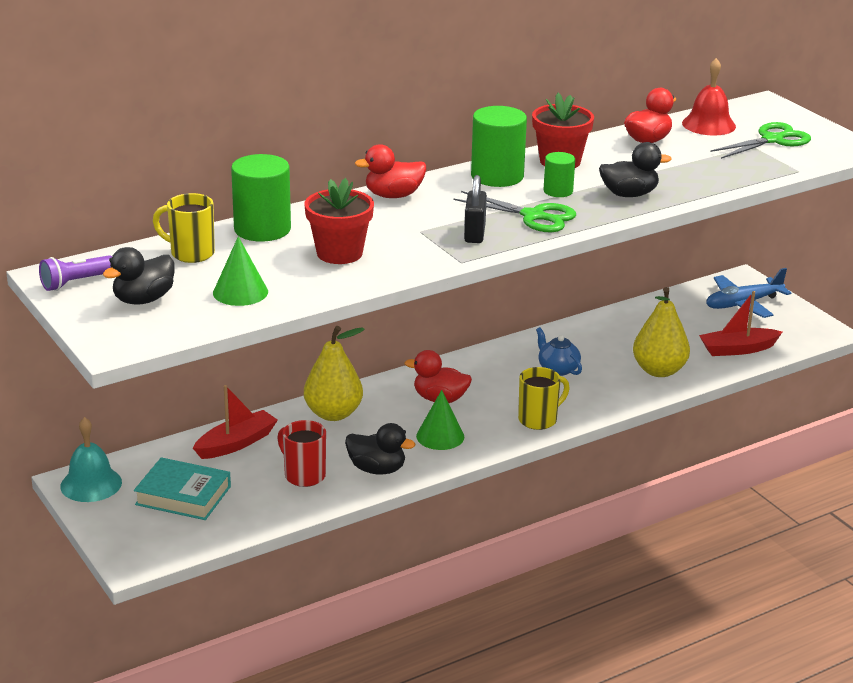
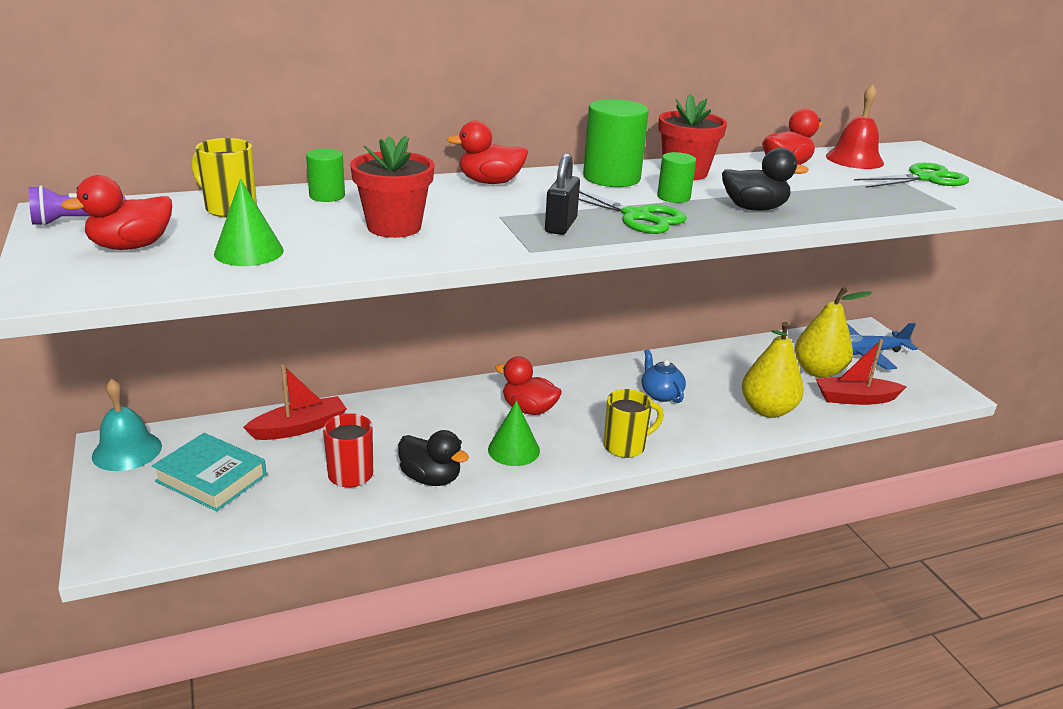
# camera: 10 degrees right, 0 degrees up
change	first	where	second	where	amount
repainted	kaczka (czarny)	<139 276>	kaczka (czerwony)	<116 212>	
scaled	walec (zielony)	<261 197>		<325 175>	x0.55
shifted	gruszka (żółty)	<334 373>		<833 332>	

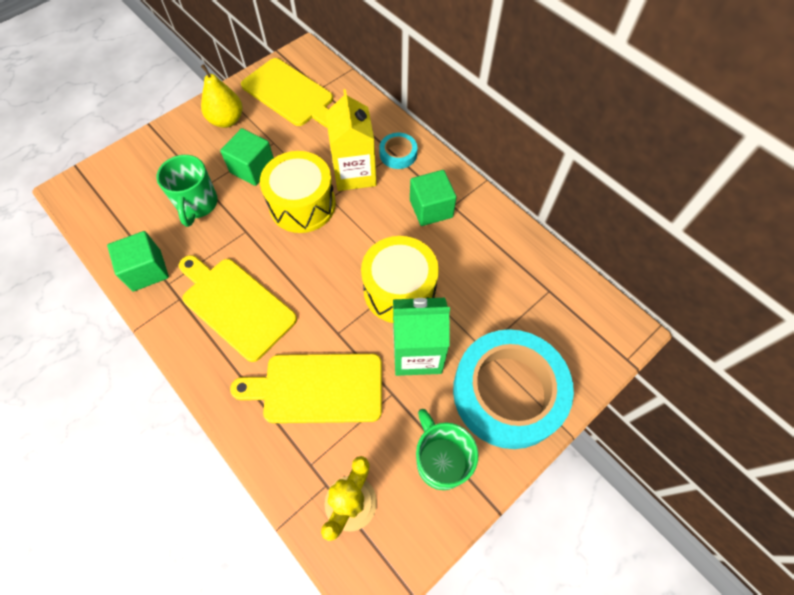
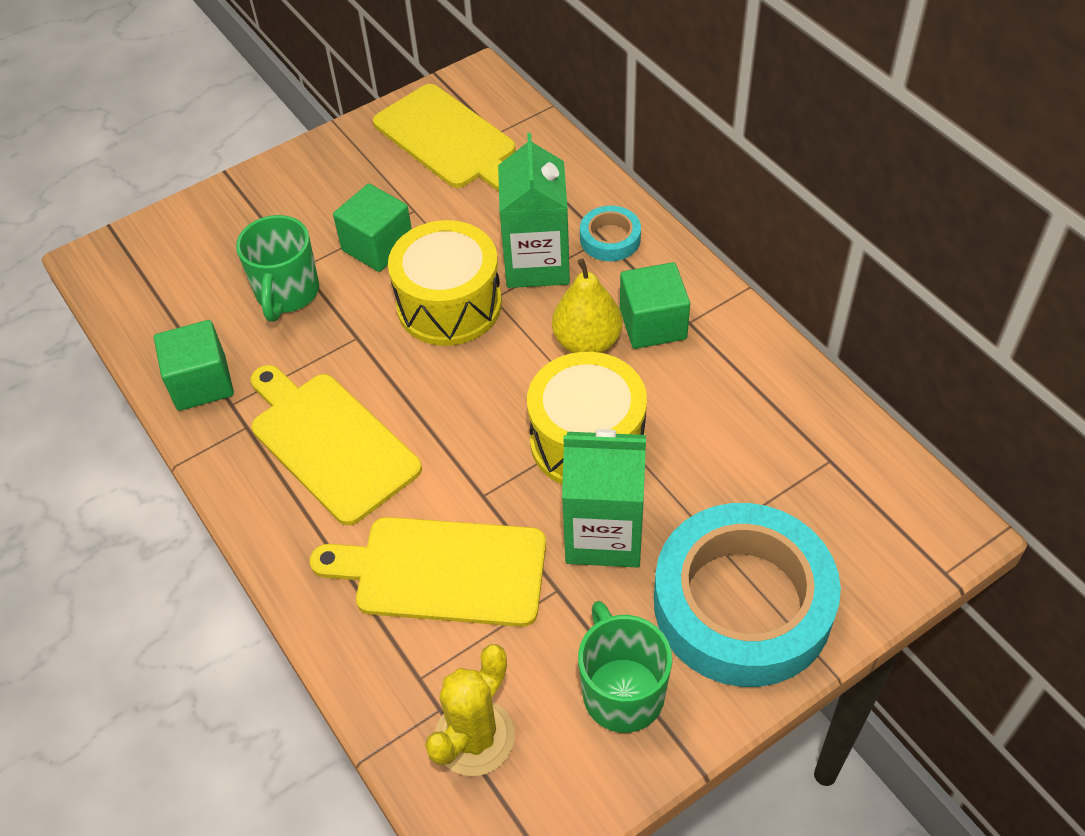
# camera: 10 degrees right, 10 degrees down
change	first	where	second	where	amount
shifted	gruszka (żółty)	<222 96>		<587 305>	
repainted	karton mleka (żółty)	<351 140>	karton mleka (zielony)	<534 210>	

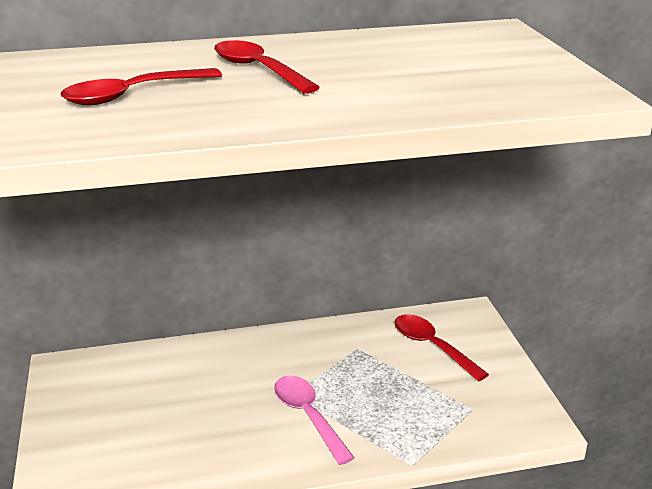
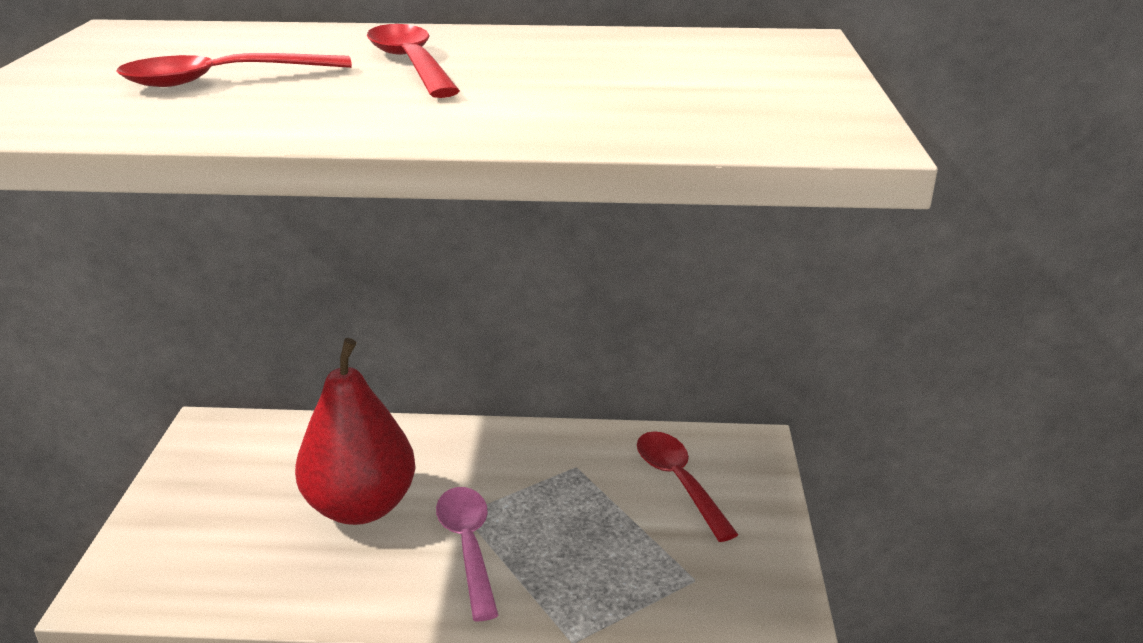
# camera: 15 degrees right, 0 degrees up
change	first	where	second	where	amount
new			gruszka (czerwony)	<355 431>	

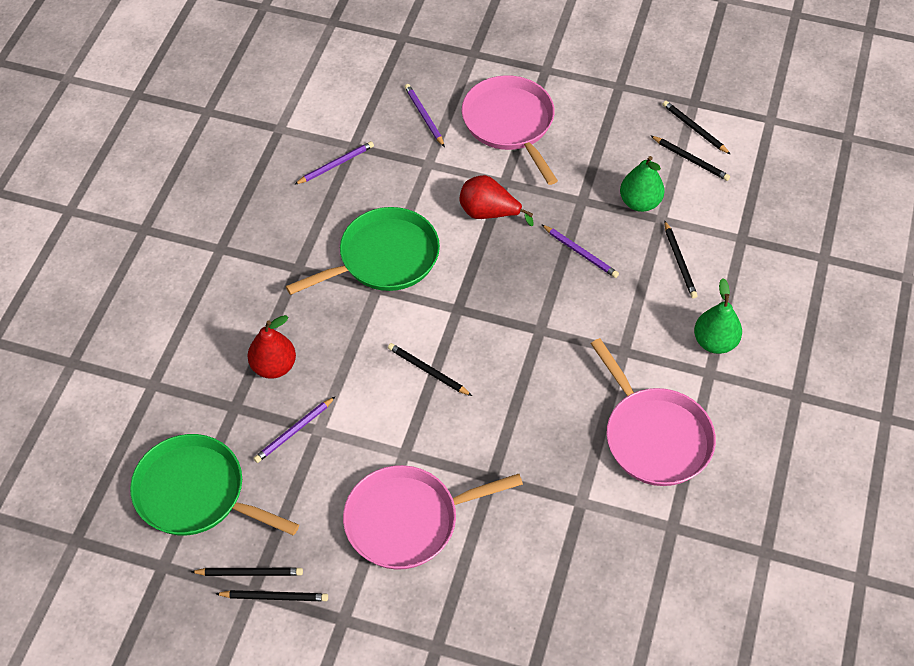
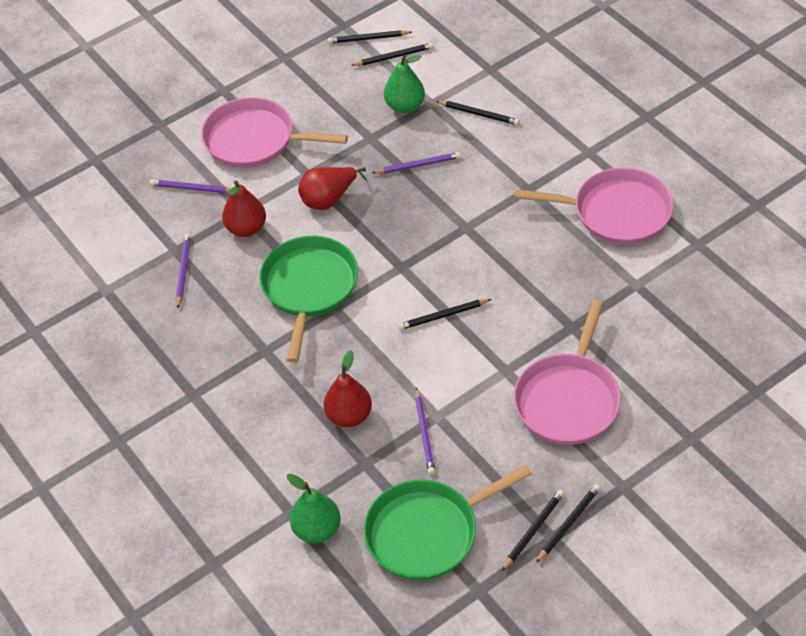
# camera: 50 degrees left, 5 degrees down
change	first	where	second	where	amount
shifted	gruszka (zielony)	<718 316>		<314 508>	
new			gruszka (czerwony)	<244 208>	

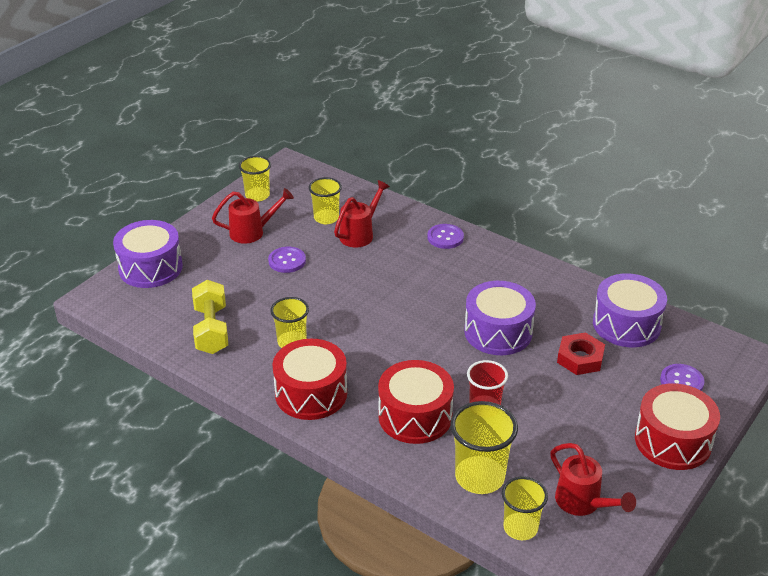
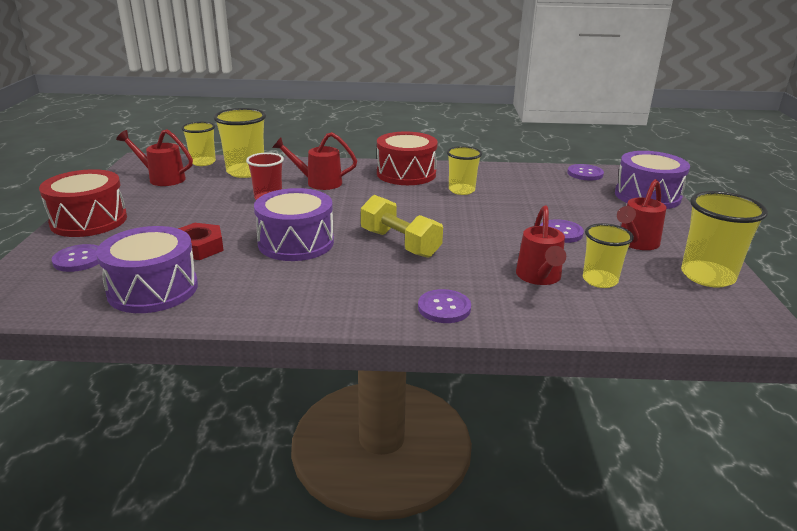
# camera: 145 degrees right, 10 degrees down
change	first	where	second	where	amount
shifted	hantel (żółty)	<210 317>		<402 226>	
scaled	szklanka (żółty)	<255 179>		<724 239>	x1.51
swapped	bęben (czerwony)	<416 402>	konewka (czerwony)	<314 161>	
new			guzik (fioletowy)	<586 172>	

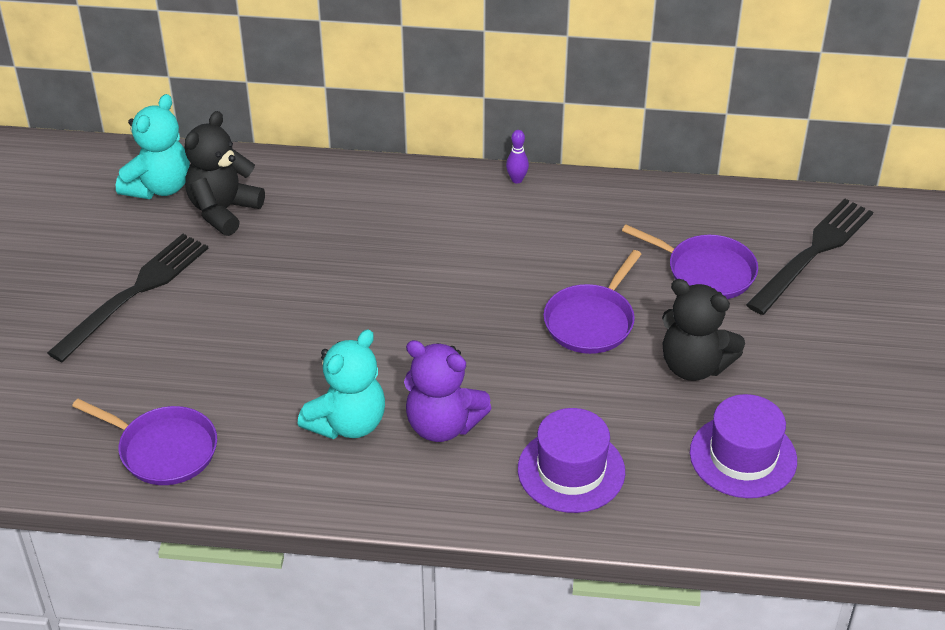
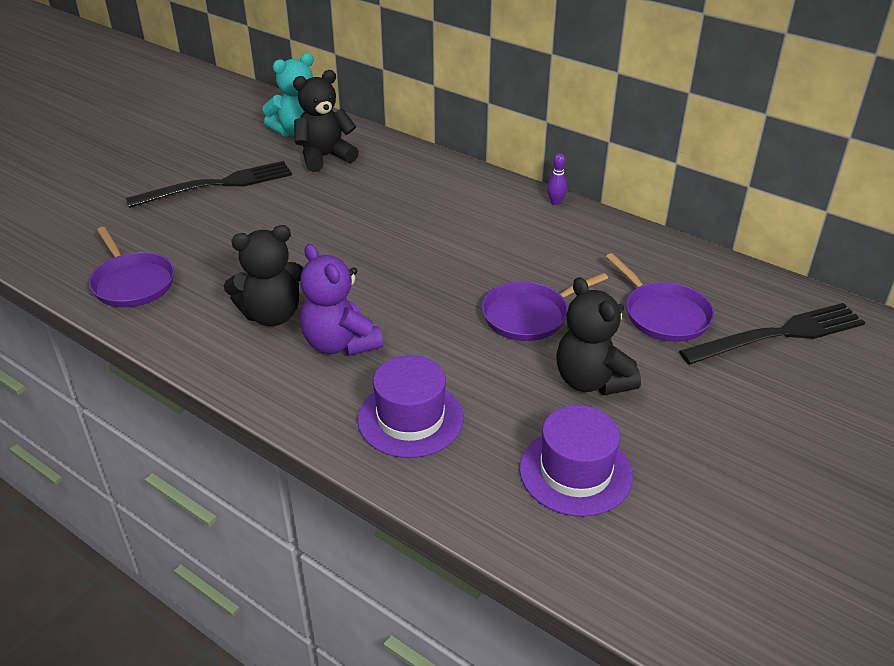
# camera: 30 degrees right, 5 degrees down
change	first	where	second	where	amount
repainted	miś (turkusowy)	<341 384>	miś (czarny)	<264 275>	

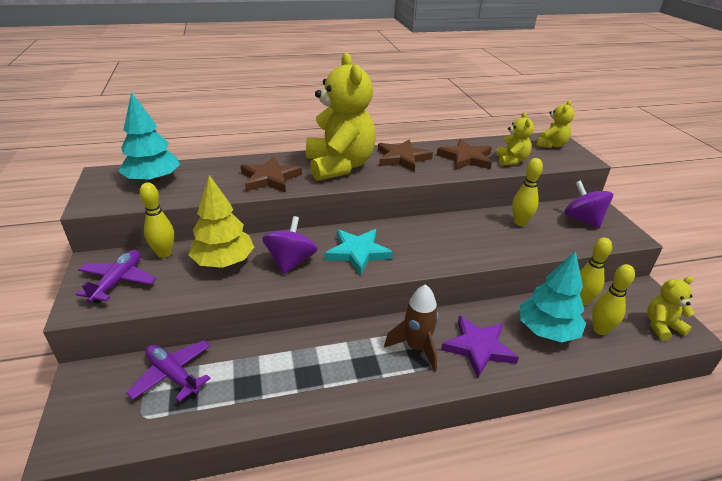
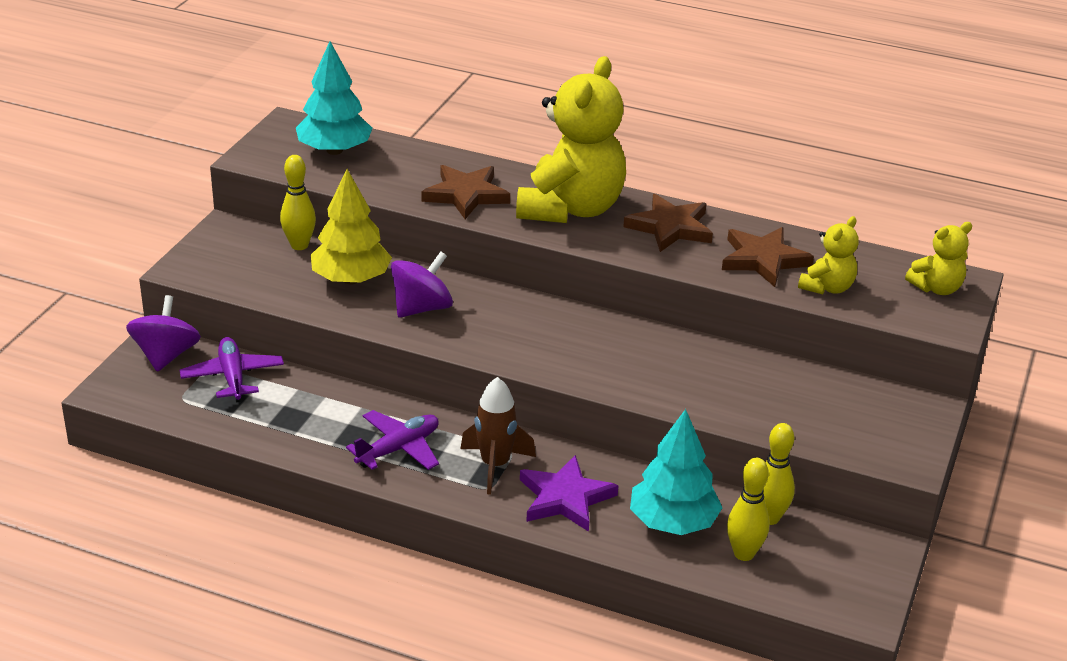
# camera: 35 degrees right, 0 degrees up
change	first	where	second	where	amount
shifted	samolot (fioletowy)	<116 277>		<392 440>	
gone	gwiazda (turkusowy)	<359 252>			
gone	kręgiel (żółty)	<527 192>			
shifted	bączek (fioletowy)	<588 204>		<163 333>	
gone	miś (żółty)	<670 308>			

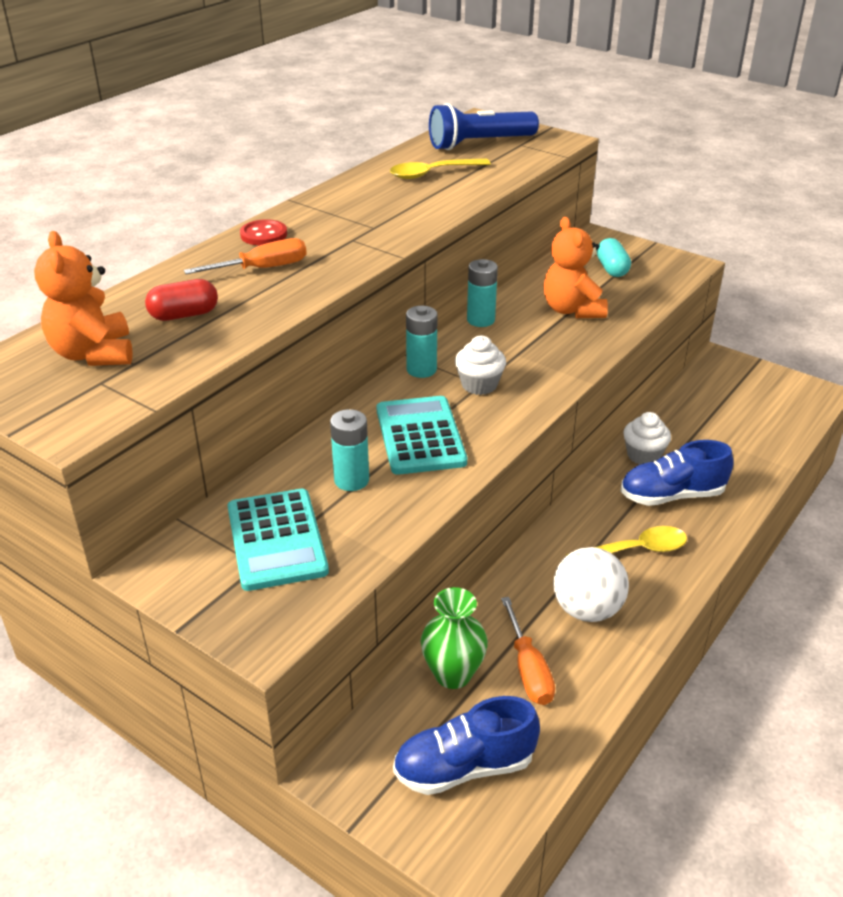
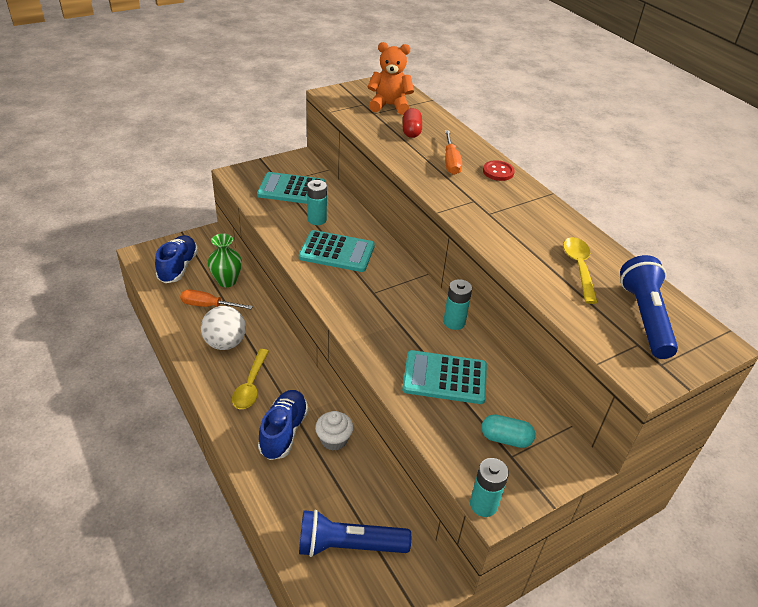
# camera: 110 degrees right, 5 degrees up
change	first	where	second	where	amount
shifted	bateria (turkusowy)	<421 342>		<489 487>	
gone	muffinka (biały)	<480 365>			
swapped	miś (pomarańczowy)	<576 267>	kalkulator (turkusowy)	<444 377>	
new			latarka (niebieski)	<355 533>	

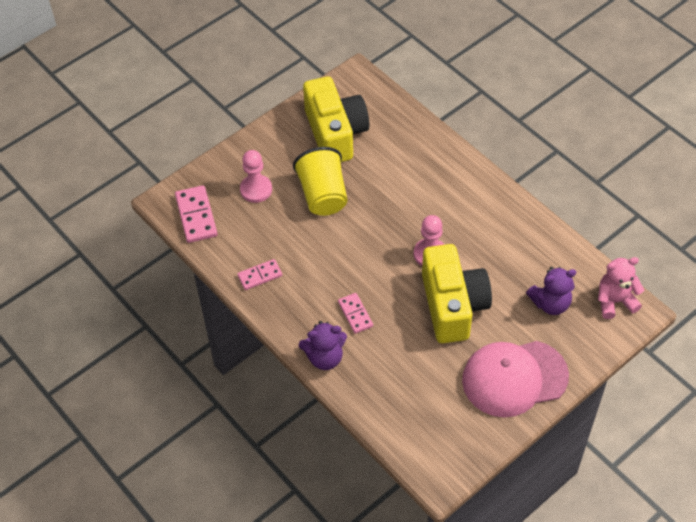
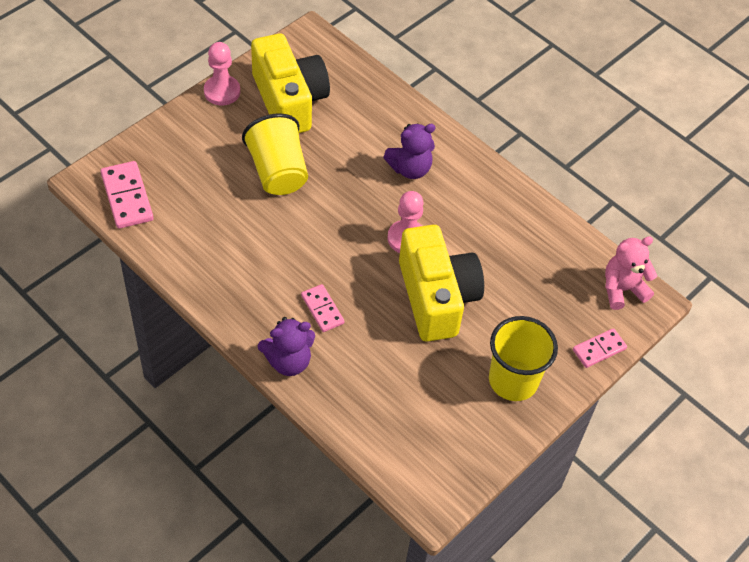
# camera: 10 degrees left, 0 degrees up
change	first	where	second	where	amount
shifted	kostka domina (różowy)	<259 274>		<600 348>	
shifted	pionek (różowy)	<256 176>		<222 73>	
swapped	czapka (różowy)	<515 379>	szklanka (żółty)	<523 358>	
shifted	miś (fioletowy)	<551 291>		<409 151>	

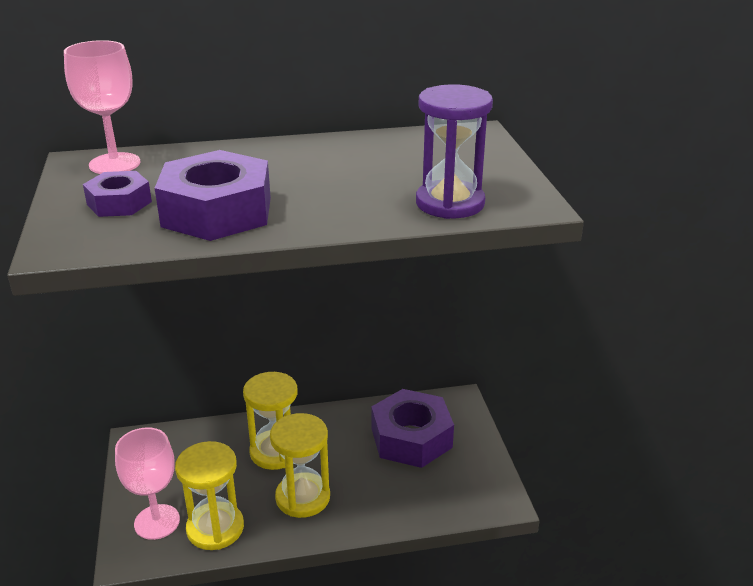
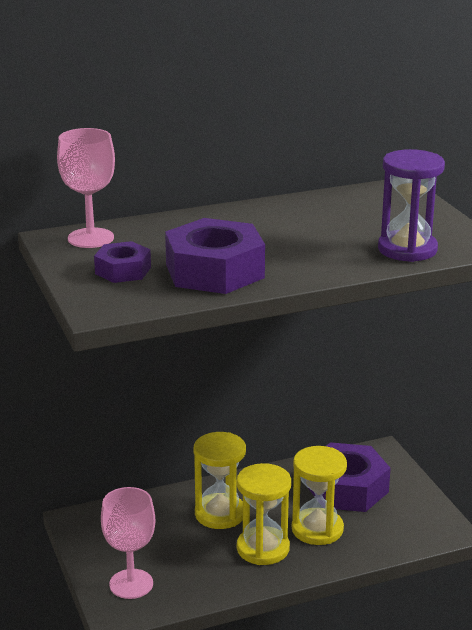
# camera: 10 degrees left, 5 degrees down
change	first	where	second	where	amount
shifted	klepsydra (żółty)	<209 495>		<319 495>	

